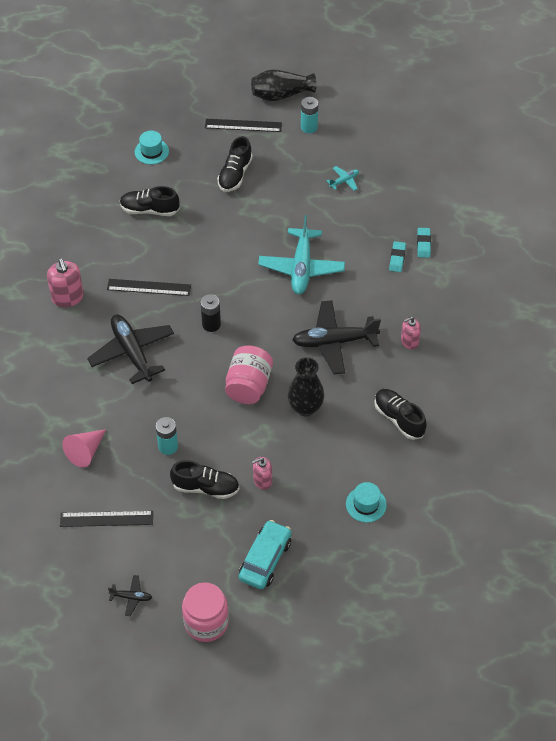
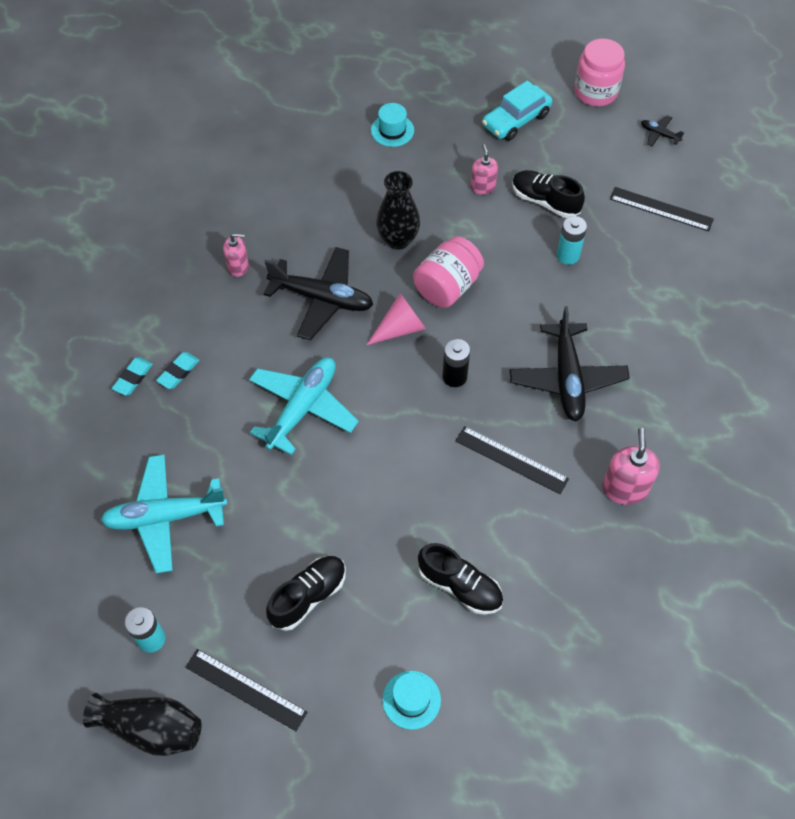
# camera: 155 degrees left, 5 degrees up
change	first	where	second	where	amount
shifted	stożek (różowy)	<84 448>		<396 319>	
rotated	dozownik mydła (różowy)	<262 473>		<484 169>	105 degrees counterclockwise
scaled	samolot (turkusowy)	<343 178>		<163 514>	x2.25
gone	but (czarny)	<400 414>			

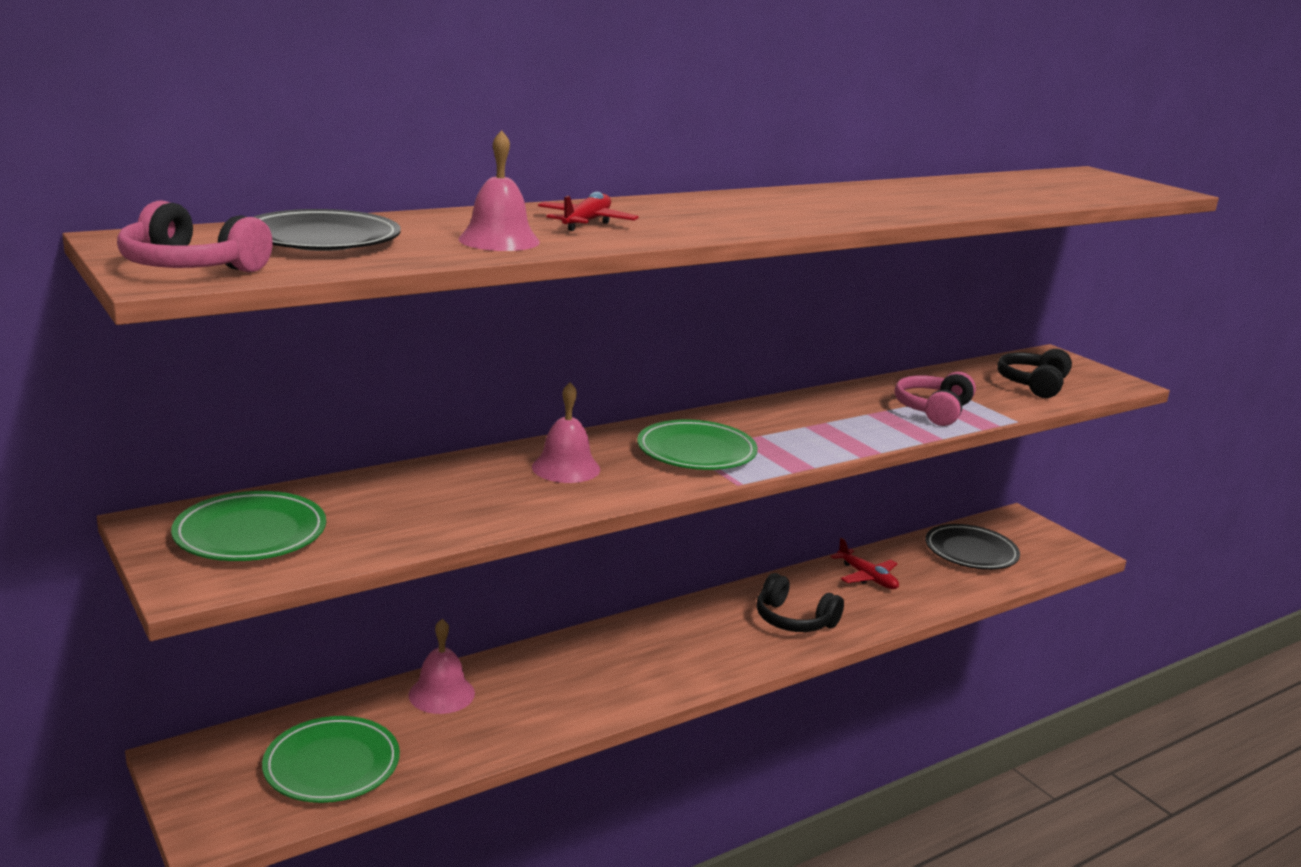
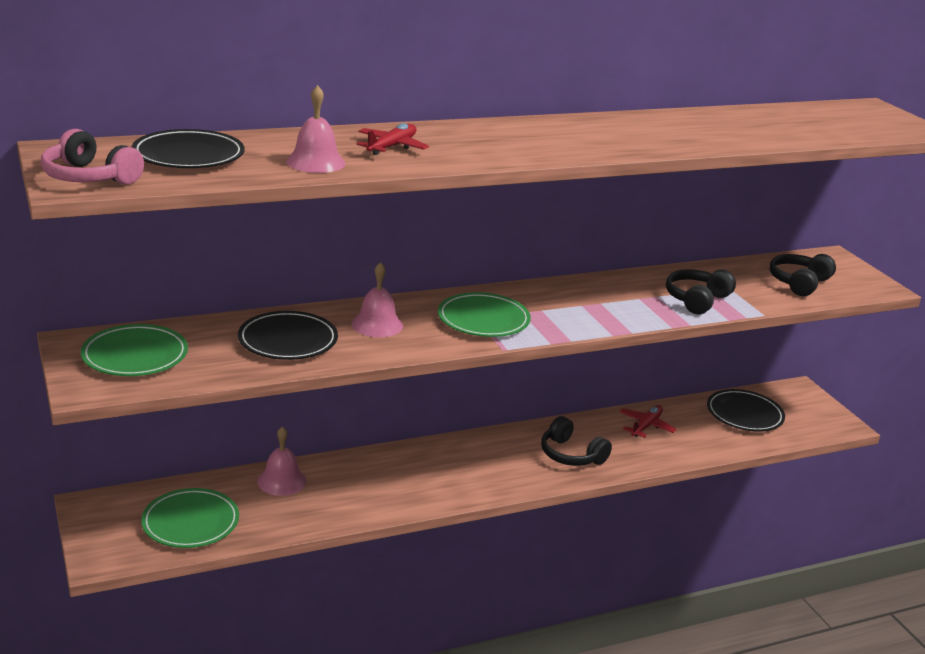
# camera: 10 degrees right, 5 degrees up
change	first	where	second	where	amount
rotated	samolot (czerwony)	<865 563>		<647 421>	120 degrees counterclockwise
repainted	słuchawki (różowy)	<935 399>	słuchawki (czarny)	<701 291>	
new			talerz (czarny)	<288 335>	

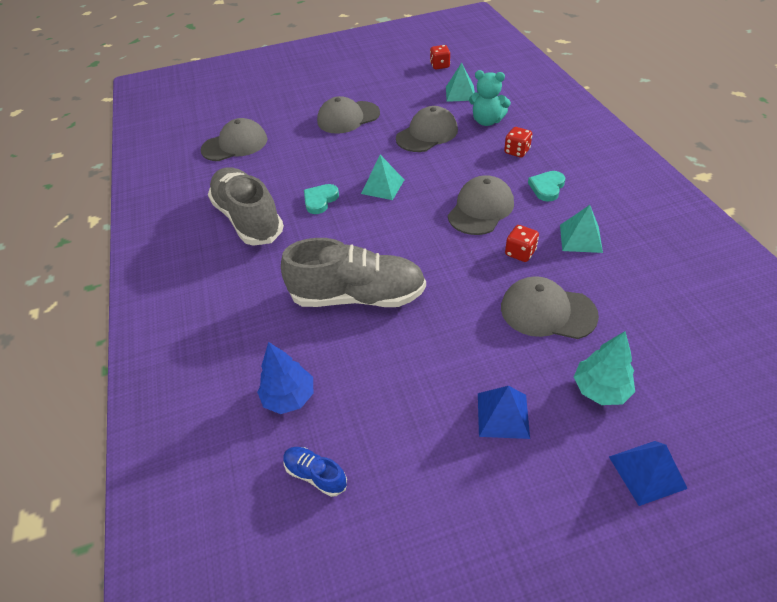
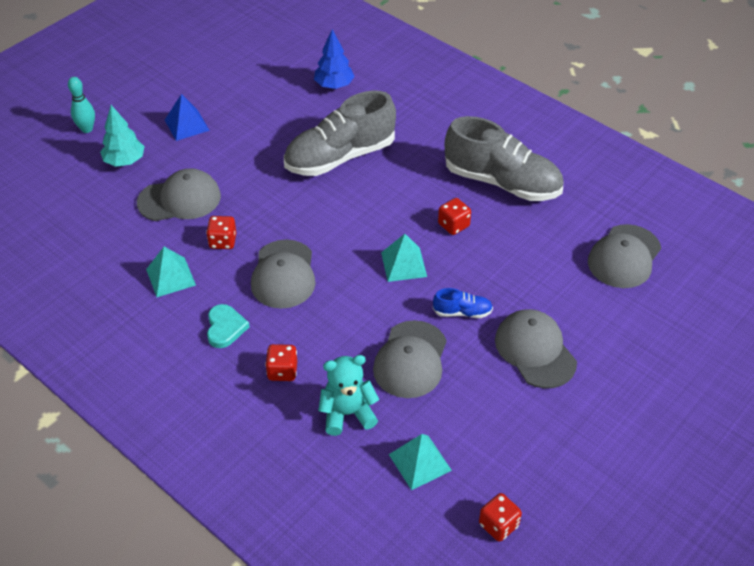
# camera: 145 degrees right, 0 degrees up
change	first	where	second	where	amount
shifted	but (niebieski)	<315 472>		<463 303>	
swapped	serce (turkusowy)	<321 199>	kostka do gry (czerwony)	<454 216>	
rotated	czapka (szary)	<348 115>		<536 349>	60 degrees counterclockwise
swapped	piramida (niebieski)	<648 473>	kręgiel (turkusowy)	<81 105>	

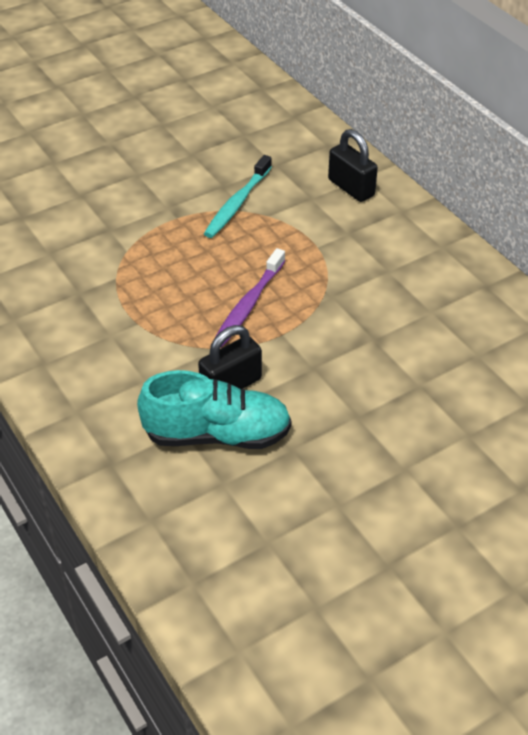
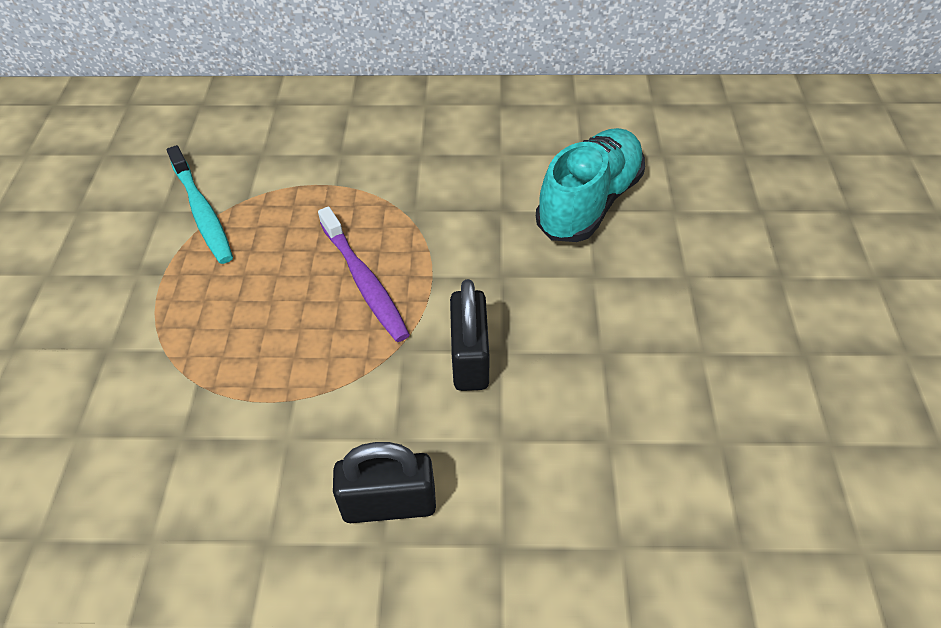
# camera: 55 degrees left, 5 degrees up
change	first	where	second	where	amount
shifted	but (turkusowy)	<214 409>		<590 185>	
shifted	kłódka (czarny)	<353 165>		<384 482>	

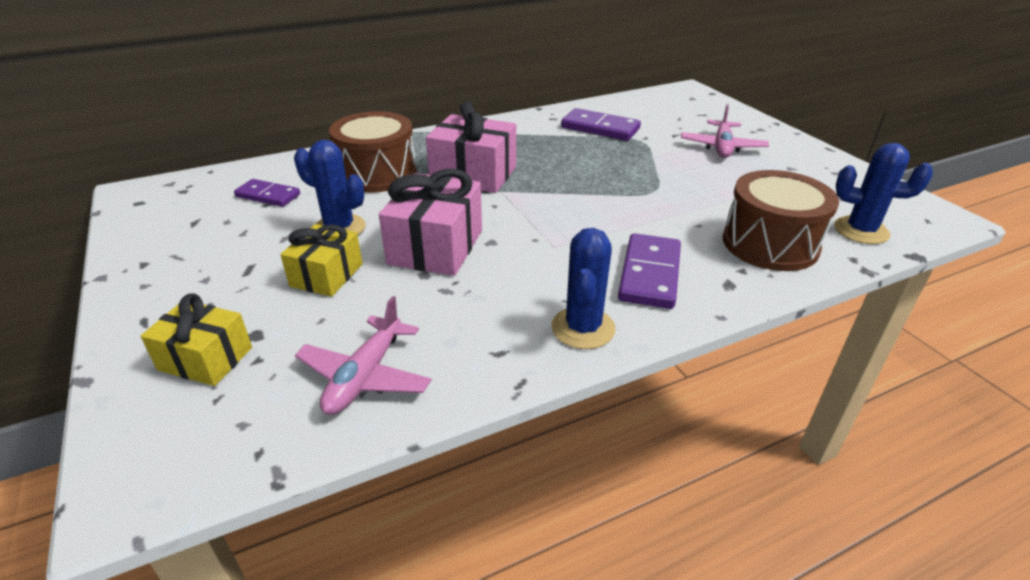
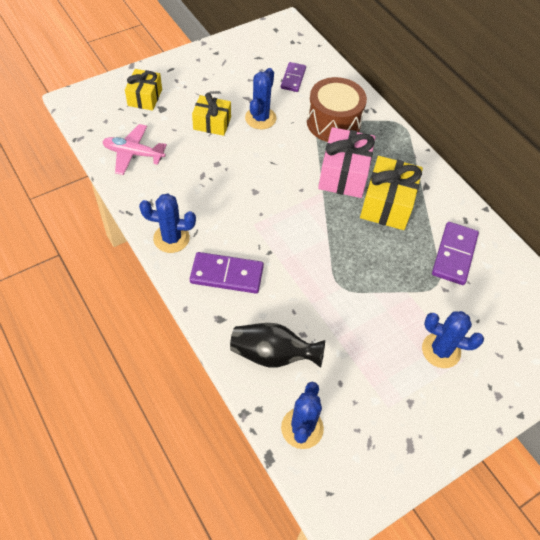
# camera: 80 degrees right, 20 degrees up
change	first	where	second	where	amount
gone	prezent (różowy)	<430 222>			
swapped	samolot (różowy)	<725 131>	kaktus (niebieski)	<453 339>	
swapped	bęben (brązowy)	<781 220>	wazon (czarny)	<277 345>	
new			prezent (żółty)	<391 193>	

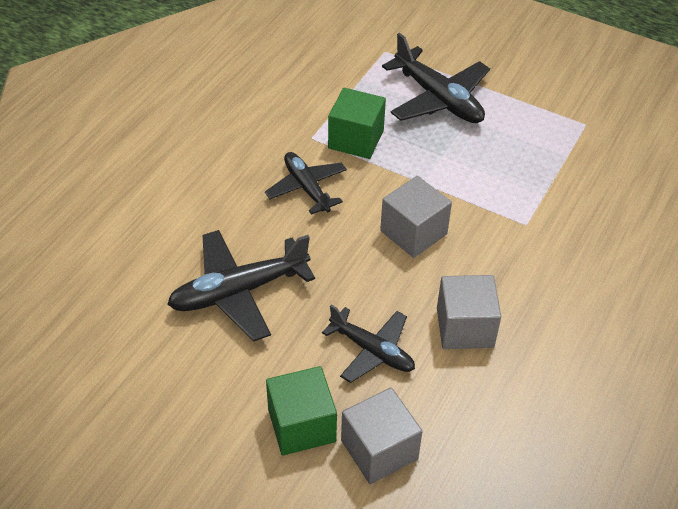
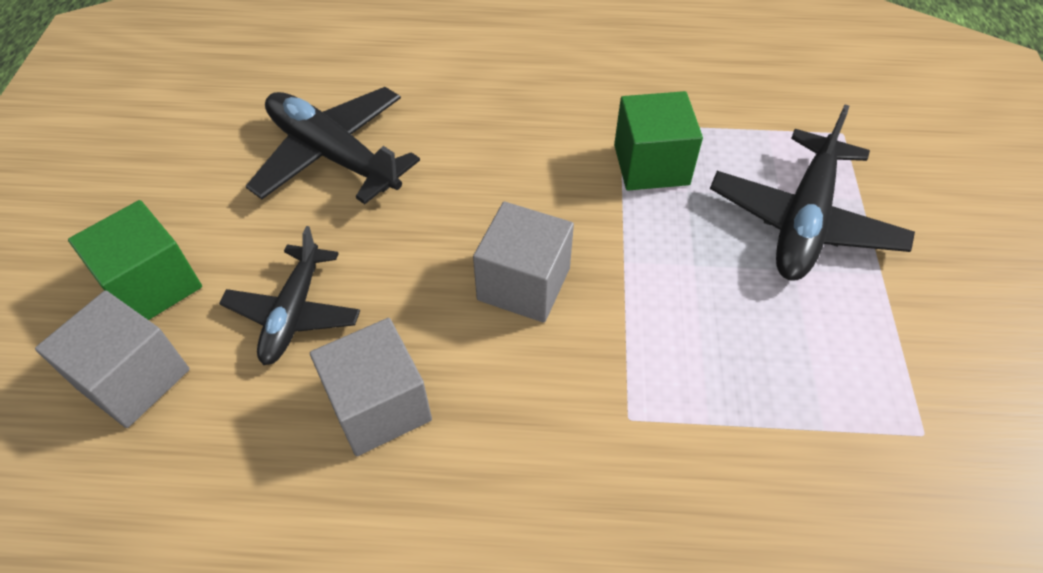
# camera: 65 degrees right, 5 degrees up
change	first	where	second	where	amount
gone	samolot (czarny)	<306 183>			

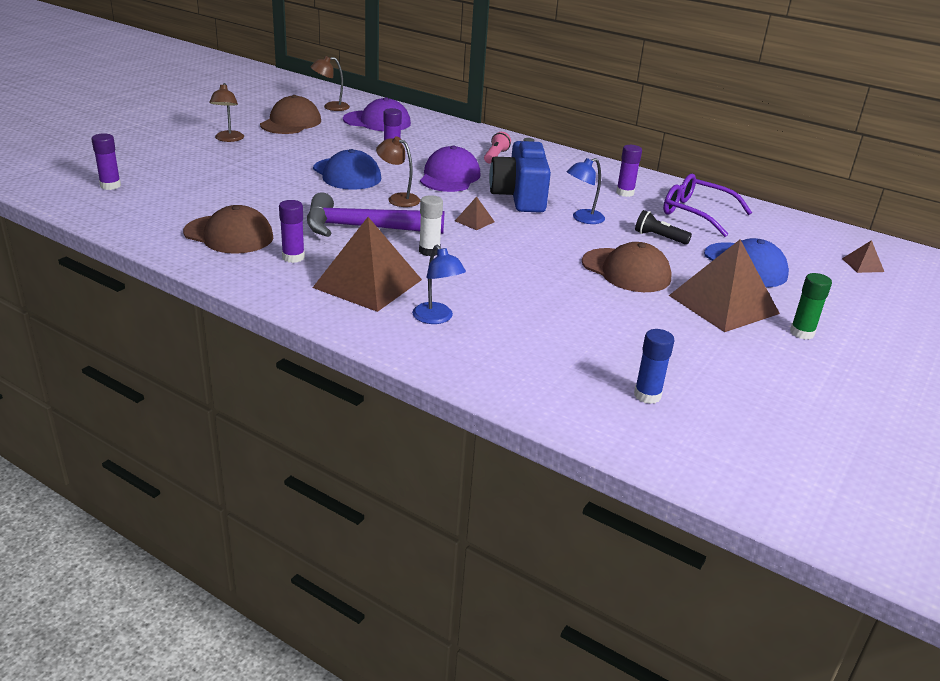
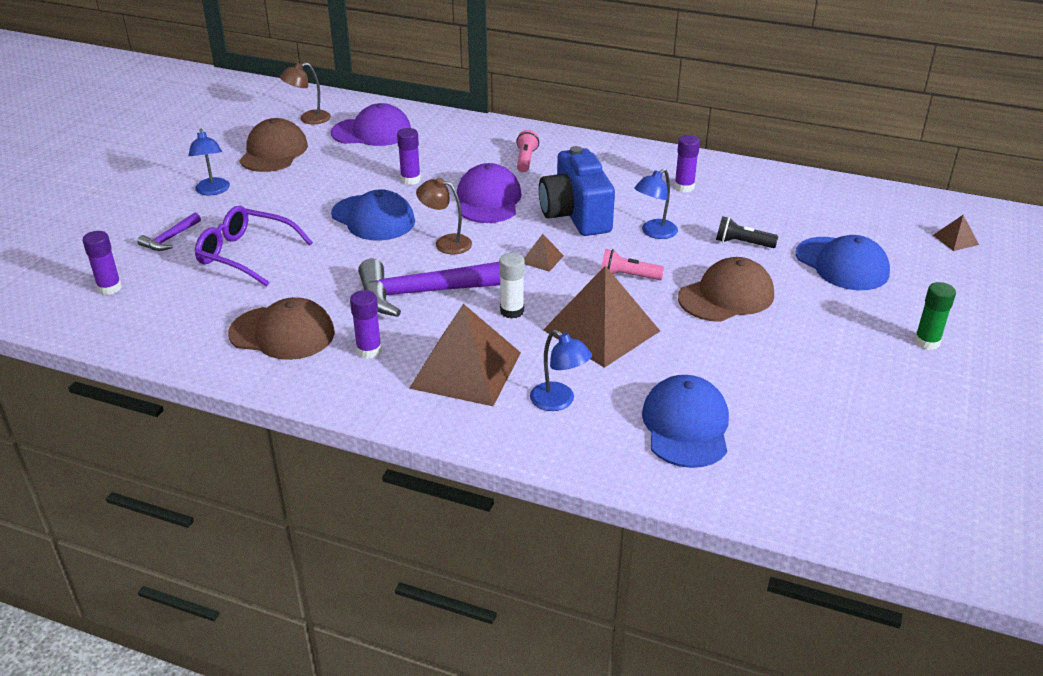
# camera: 10 degrees left, 5 degrees up
change	first	where	second	where	amount
repainted	lampka (brązowy)	<226 112>	lampka (niebieski)	<209 162>	
rotated	czapka (brązowy)	<627 267>		<726 289>	60 degrees counterclockwise
gone	klej w sztyfcie (niebieski)	<654 366>			
shifted	okulary (fioletowy)	<707 205>		<254 246>	
shifted	piramida (brązowy)	<724 285>		<601 317>	
new			młotek (fioletowy)	<169 232>	
new			latarka (różowy)	<632 264>	
new			czapka (niebieski)	<685 421>	

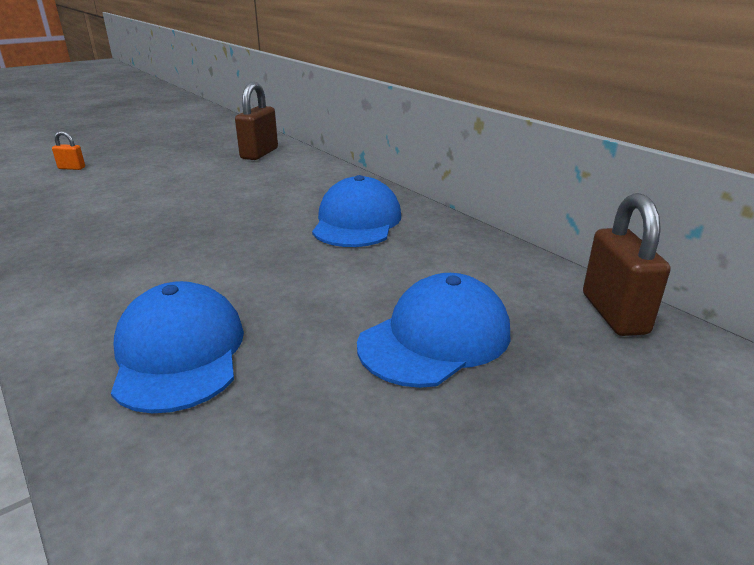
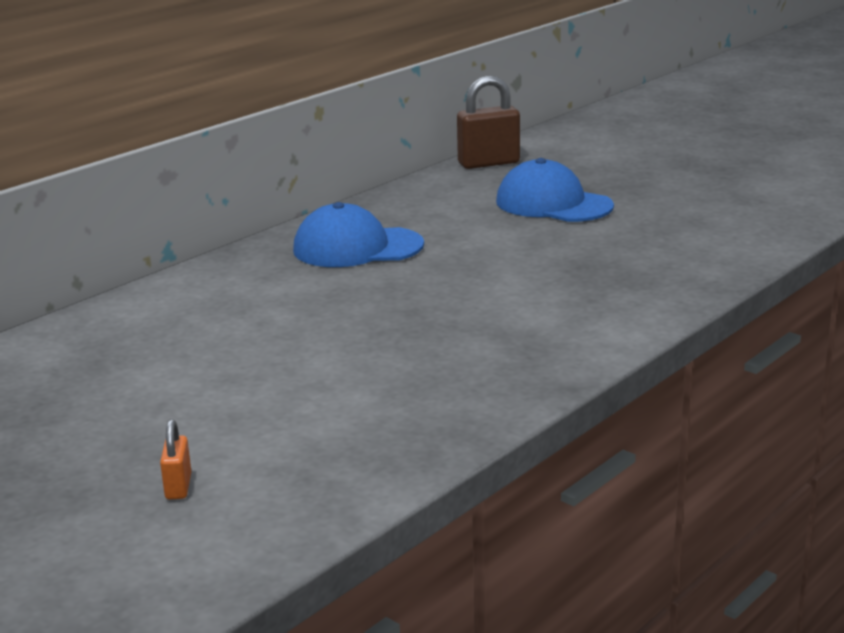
# camera: 100 degrees left, 5 degrees down
change	first	where	second	where	amount
gone	czapka (niebieski)	<177 347>			
gone	kłódka (brązowy)	<256 121>			

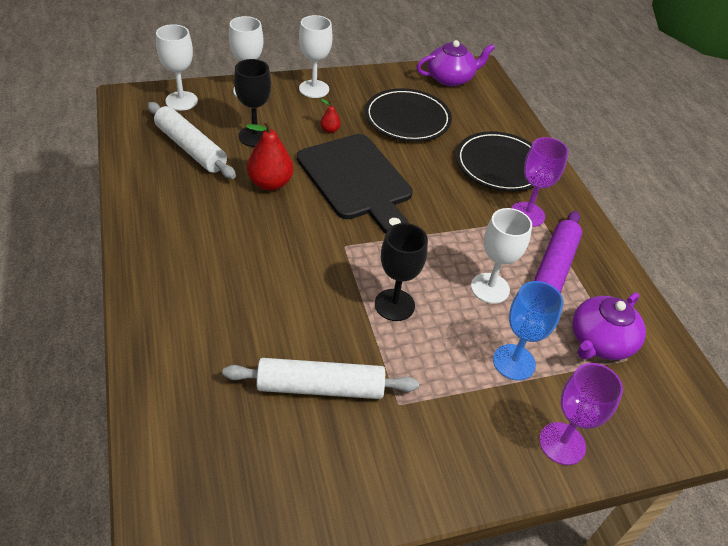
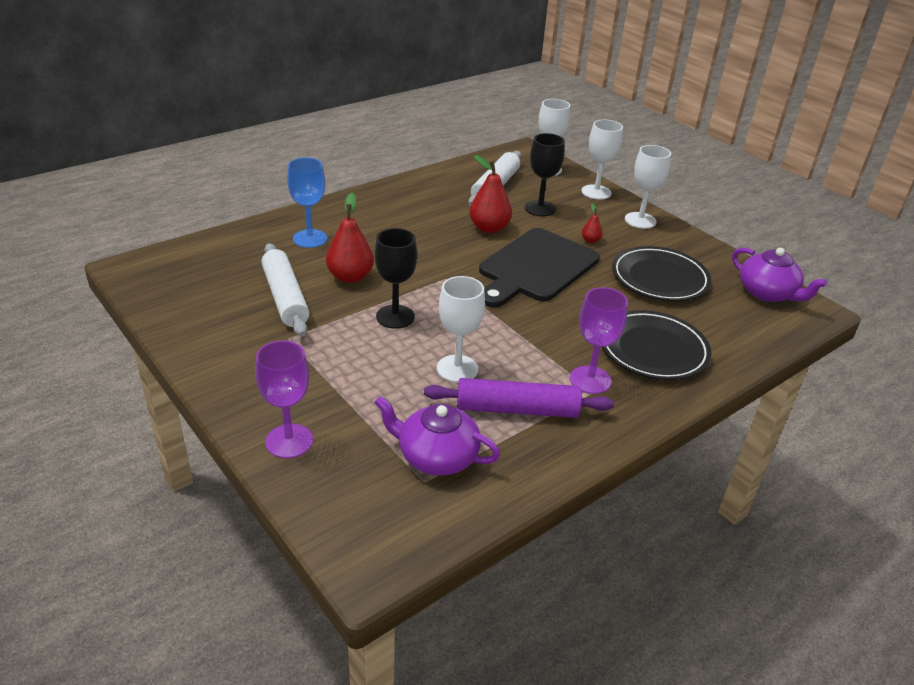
# camera: 70 degrees right, 10 degrees down
change	first	where	second	where	amount
shifted	kielich (niebieski)	<528 330>		<307 203>	
new			gruszka (czerwony)	<350 238>	

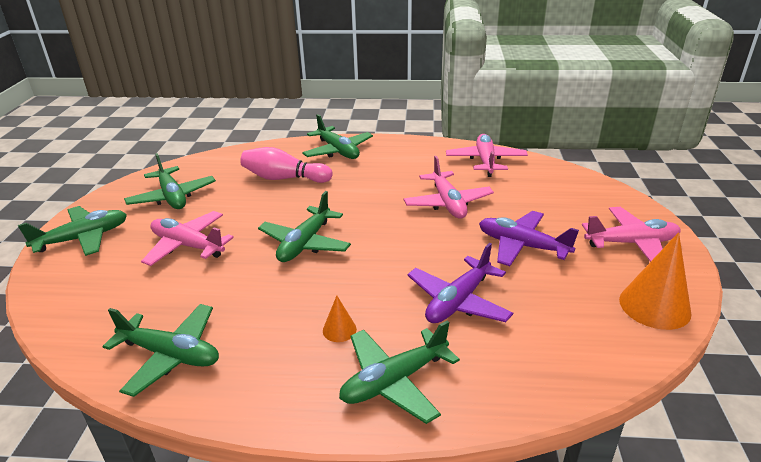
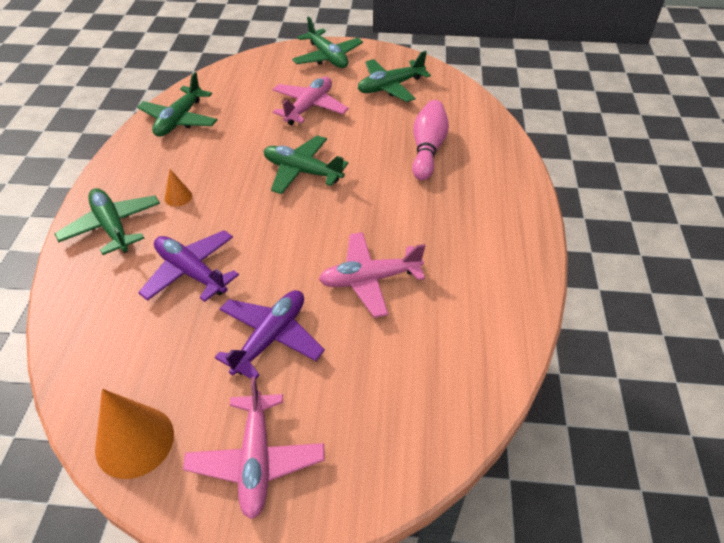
# camera: 90 degrees right, 15 degrees up
change	first	where	second	where	amount
gone	samolot (zielony)	<337 136>			
gone	samolot (różowy)	<487 155>			

